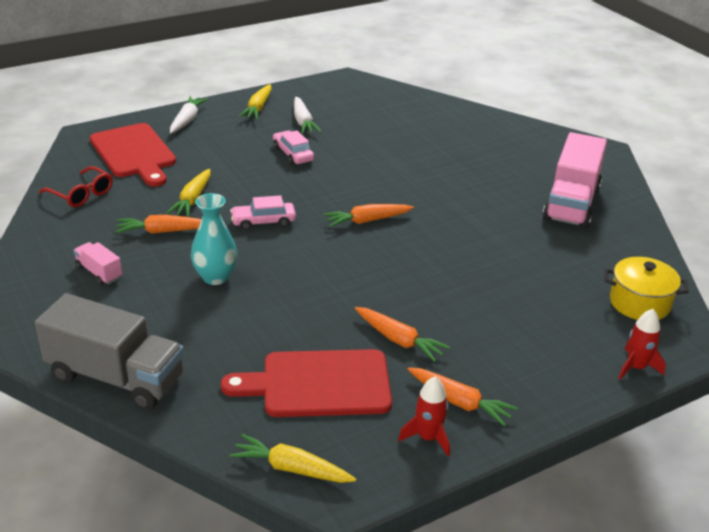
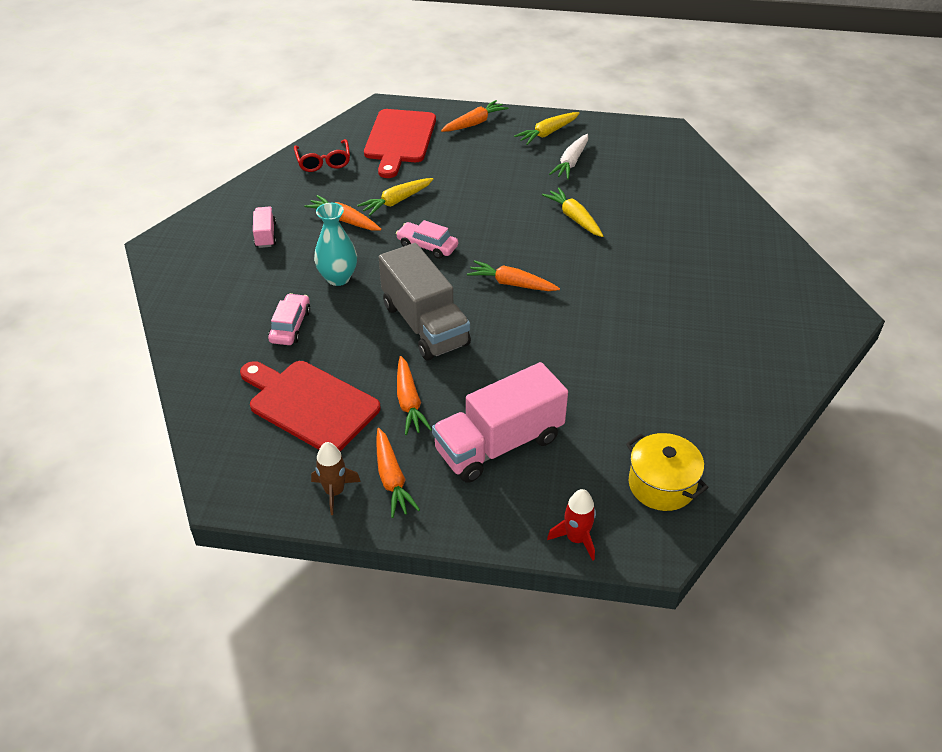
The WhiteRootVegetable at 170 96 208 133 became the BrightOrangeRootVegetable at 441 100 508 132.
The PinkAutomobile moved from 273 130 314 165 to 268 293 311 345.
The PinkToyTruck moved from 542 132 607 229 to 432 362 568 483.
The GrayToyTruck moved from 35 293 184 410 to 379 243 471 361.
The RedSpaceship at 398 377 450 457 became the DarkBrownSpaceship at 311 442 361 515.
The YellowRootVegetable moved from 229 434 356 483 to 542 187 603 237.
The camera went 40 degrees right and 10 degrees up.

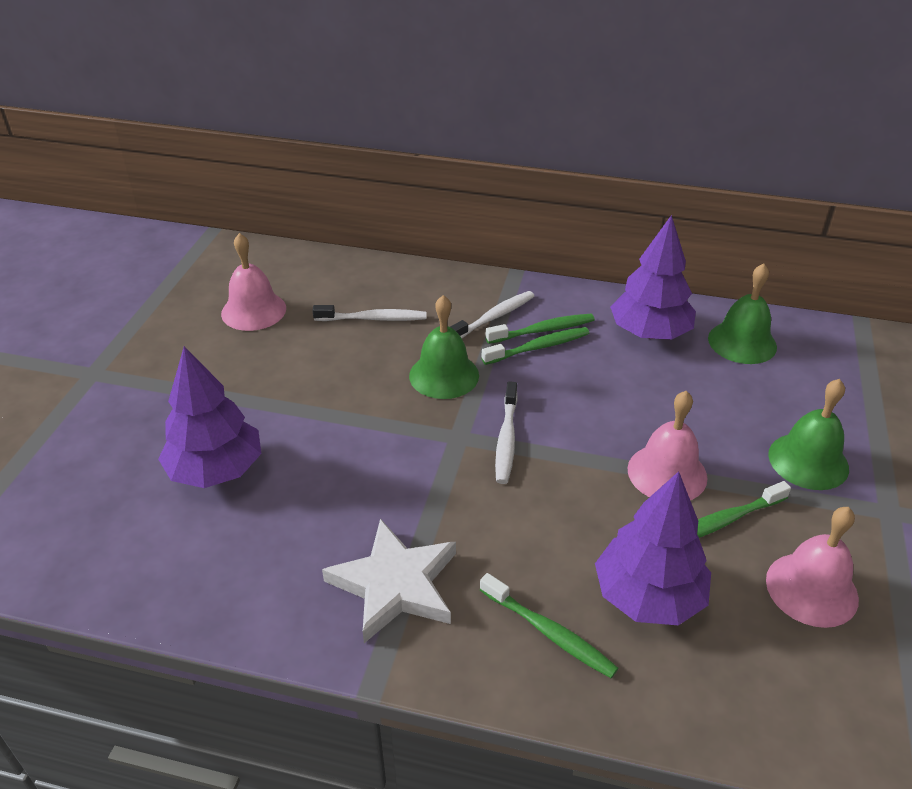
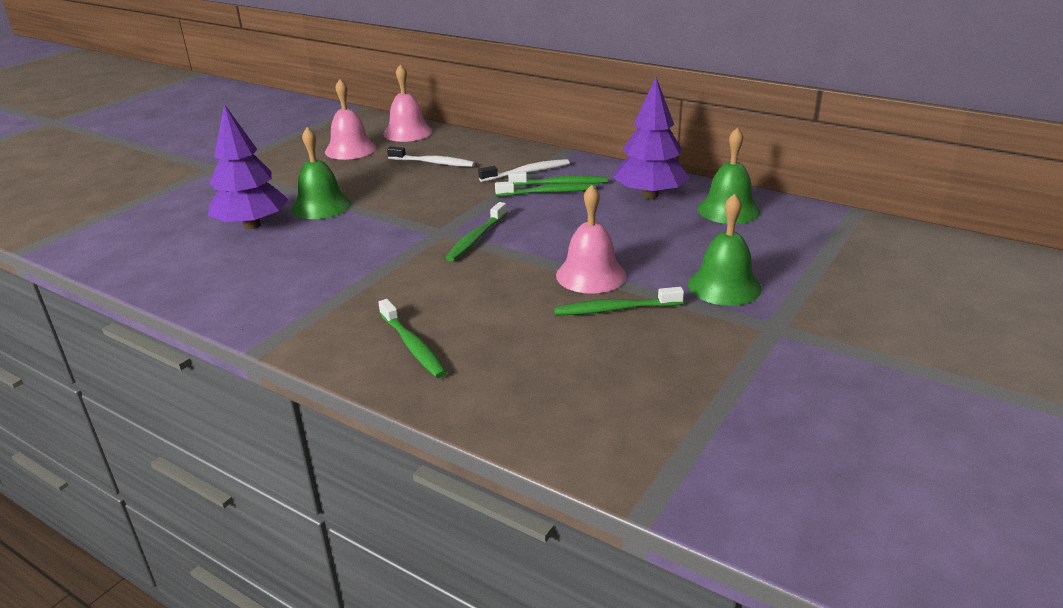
The GreenBell moved from 409 295 479 399 to 291 127 351 219.
The WhiteToothBrush at 495 381 518 484 became the GreenToothBrush at 445 202 507 261.
The PurpleFirTree at 595 471 711 625 disappeared.
The PinkBell moved from 766 507 859 628 to 383 64 433 142.
The WhiteFivePointedStar at 322 519 456 643 disappeared.
The camera went 20 degrees right and 10 degrees down.

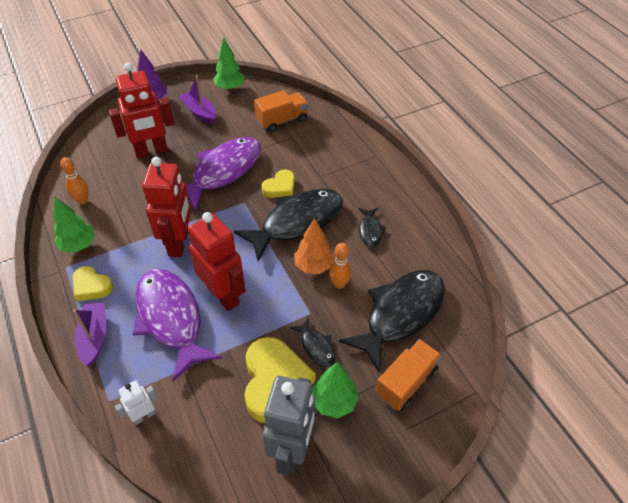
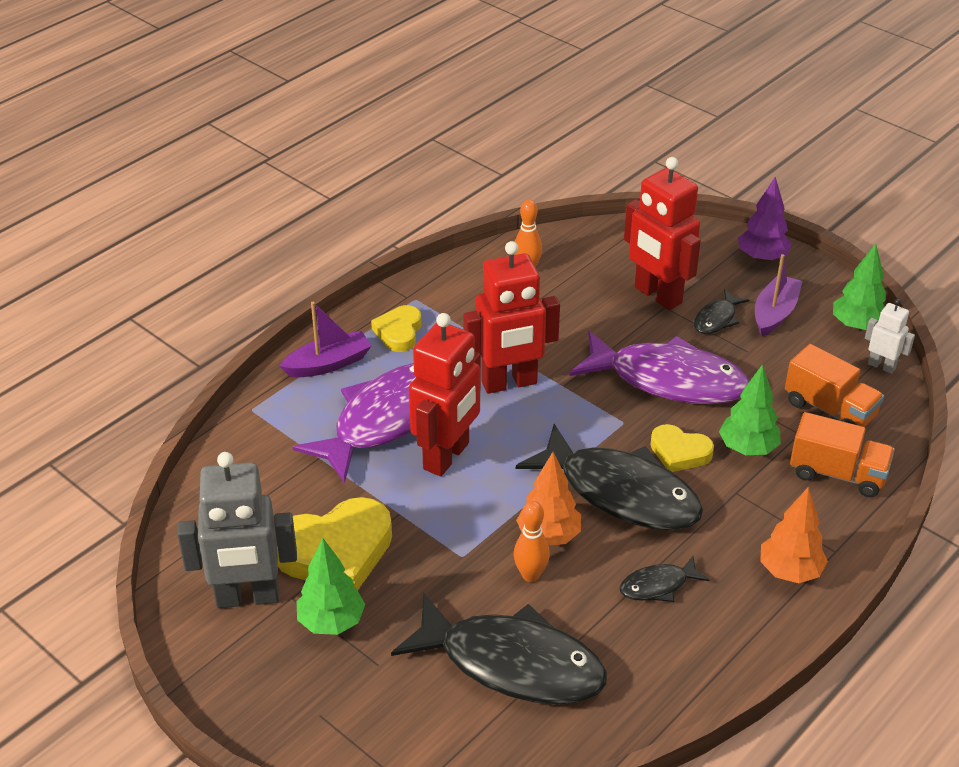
The GreenFirTree moved from 53 197 95 253 to 719 364 781 455.
The BlackToyFish moved from 290 318 336 367 to 694 289 749 334.
The BrightOrangeToyTruck moved from 376 339 442 411 to 790 412 895 497.
The WhiteToyRobot moved from 115 380 158 425 to 865 299 915 374.
The BrightOrangeFirTree at 760 487 828 583 appeared.
The camera went 70 degrees right and 10 degrees down.

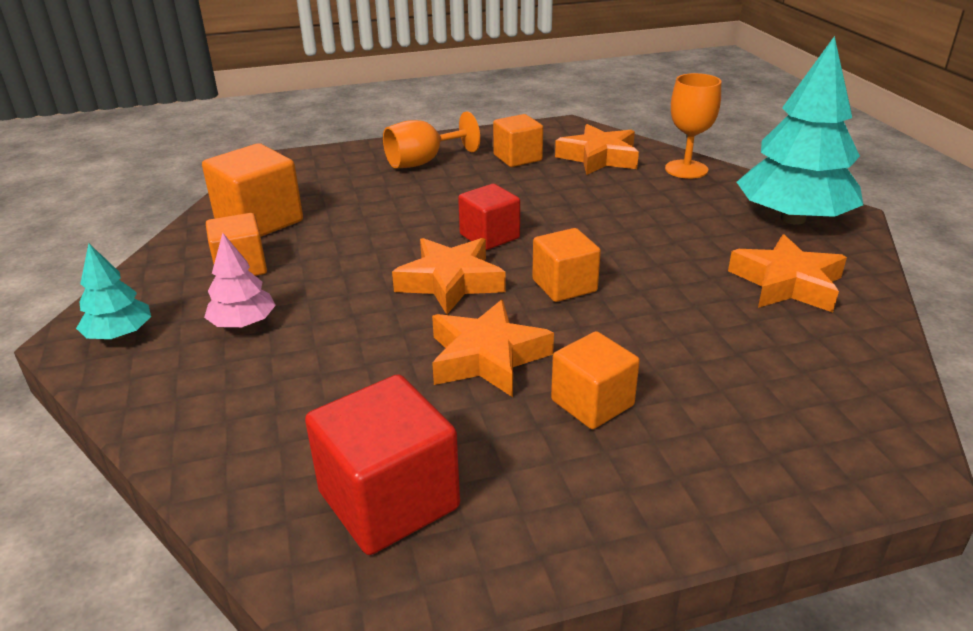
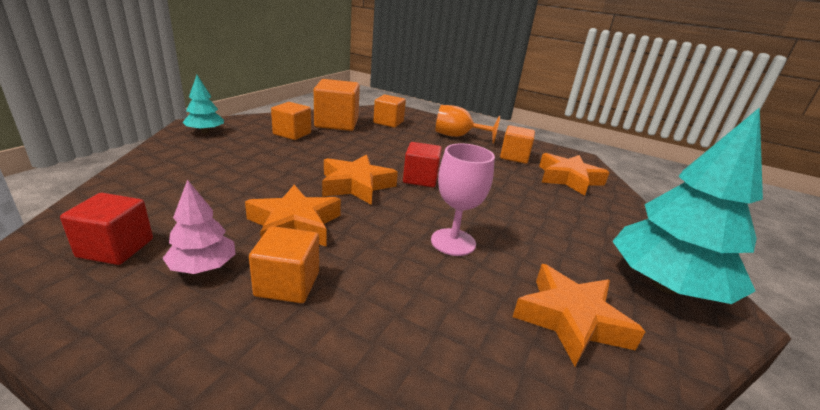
The BrightOrangeWineGlass at 665 73 721 179 disappeared.
The BrightOrangeCube moved from 532 228 601 302 to 373 95 406 128.
The PinkFirTree moved from 204 233 276 328 to 163 180 235 274.
The RedCube at 305 374 460 555 changed to 0.65 times the size.
The PinkWineGlass at 431 144 495 256 appeared.
The camera went 40 degrees right and 5 degrees down.

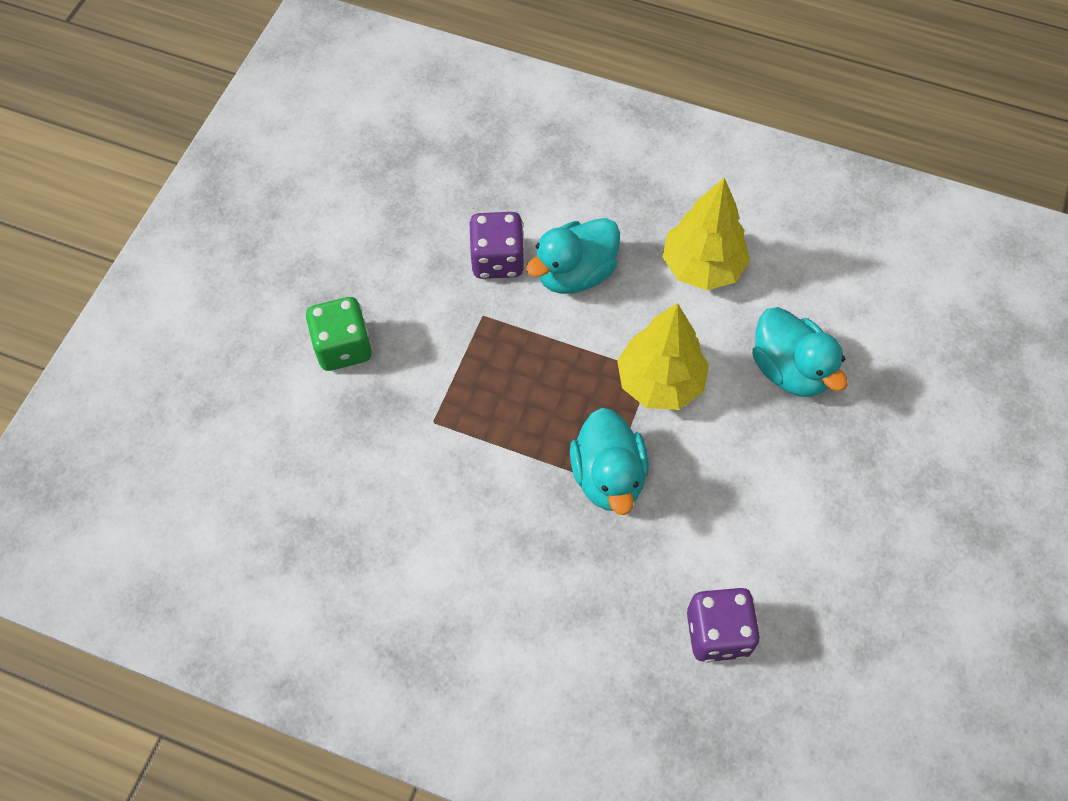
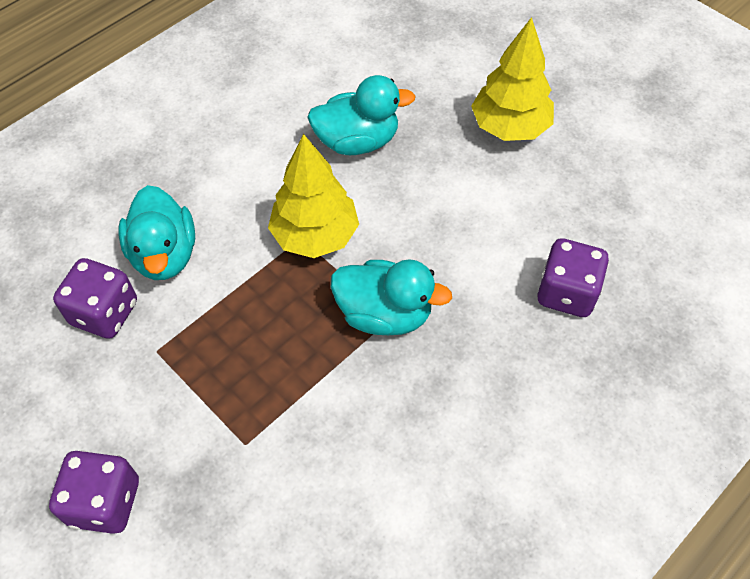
The YellowFirTree moved from 662 178 750 290 to 471 17 554 141.
The GreenDie at 306 297 372 371 became the PurpleDie at 49 451 139 534.
The camera went 65 degrees left and 5 degrees down.

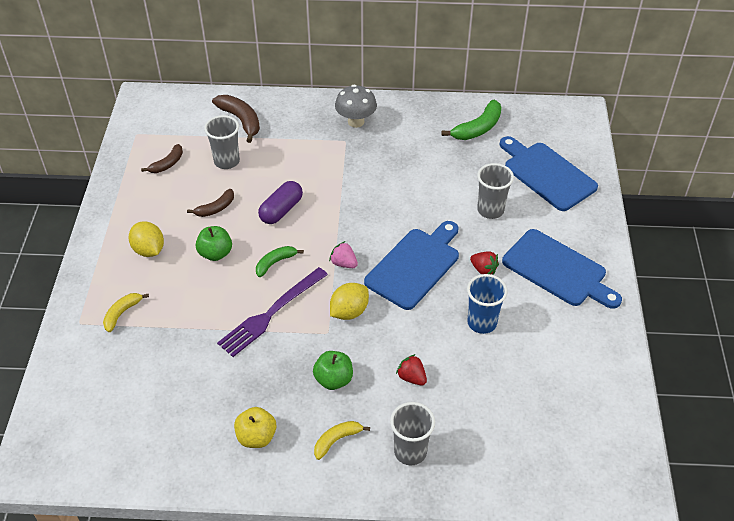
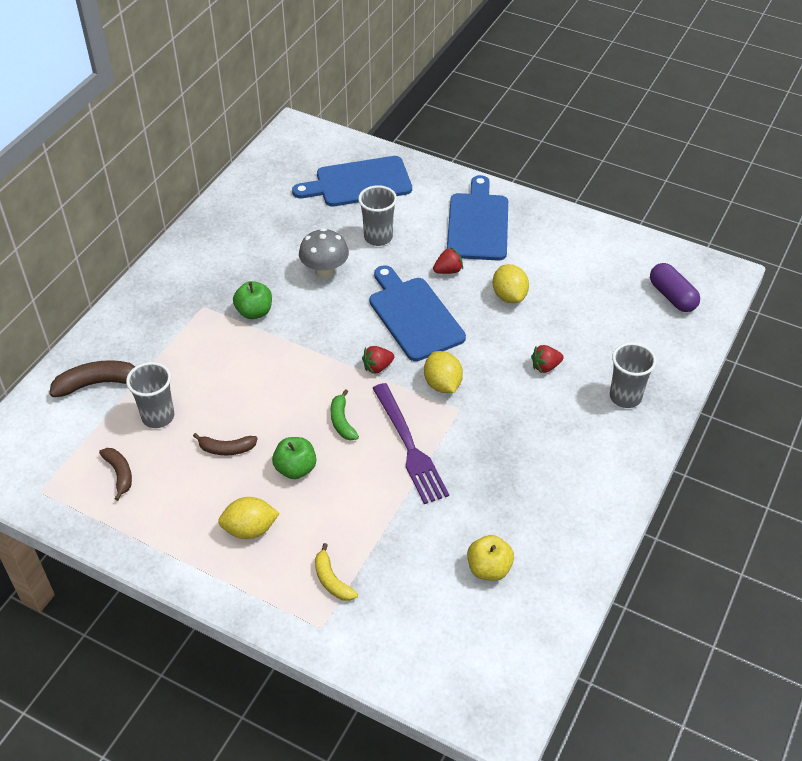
The GrayToadstool moved from 335 85 377 128 to 299 228 349 279.
The GreenBanana at 442 100 502 140 disappeared.
The PurpleCapsule moved from 258 181 303 224 to 650 263 700 312.
The DarkBrownBanana at 187 189 234 217 turned 105 degrees clockwise.
The CobaltChoppingBoard at 502 229 622 309 turned 60 degrees counterclockwise.
The PinkStrawberry at 329 241 358 268 became the RedStrawberry at 362 346 394 374.
The CobaltCup at 467 274 508 334 was replaced by the YellowCitrusFruit at 493 264 529 303.
The GreenToyApple moved from 313 351 353 390 to 233 281 272 319.
The YellowToyApple moved from 234 407 276 448 to 467 535 514 581.
The YellowBanana at 314 421 370 460 disappeared.
The camera went 65 degrees left and 0 degrees up.

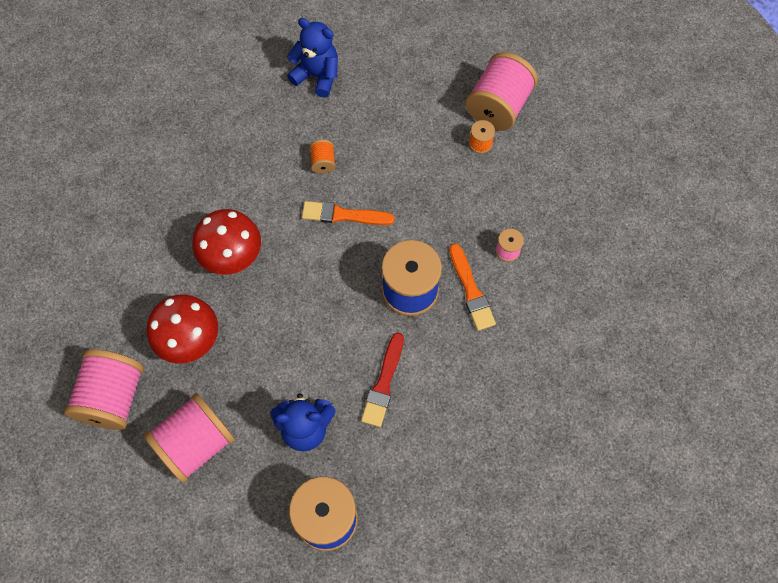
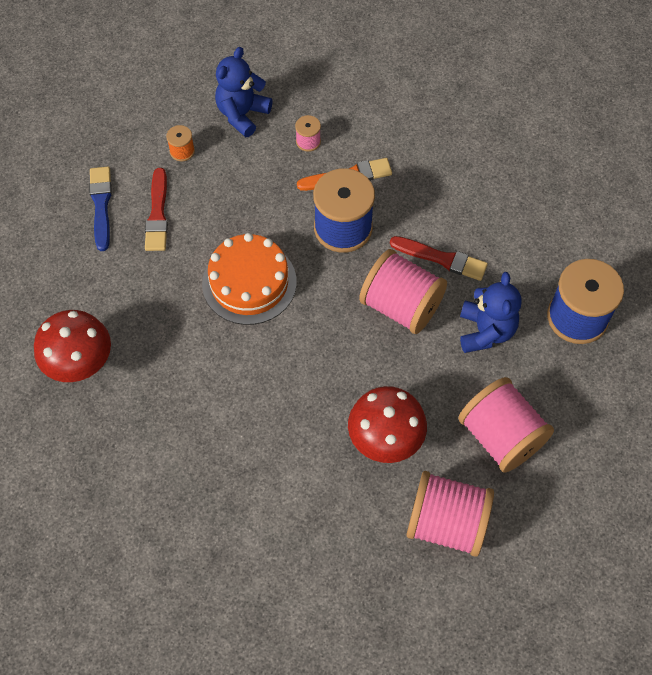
The CobaltTeddy moved from 287 18 338 98 to 215 47 273 137.
The PinkReelOfThread moved from 465 52 538 131 to 359 249 447 334.
The BrightOrangeReelOfThread at 310 140 335 174 disappeared.
The BrightOrangeBrush at 302 201 395 225 was replaced by the BrightOrangeLayerCake at 202 233 297 325.
The RedToadstool moved from 193 209 261 275 to 34 310 111 382.
The CobaltBrush at 89 167 112 251 appeared.
The RedBrush at 145 168 168 251 appeared.
The camera went 85 degrees left and 5 degrees down.

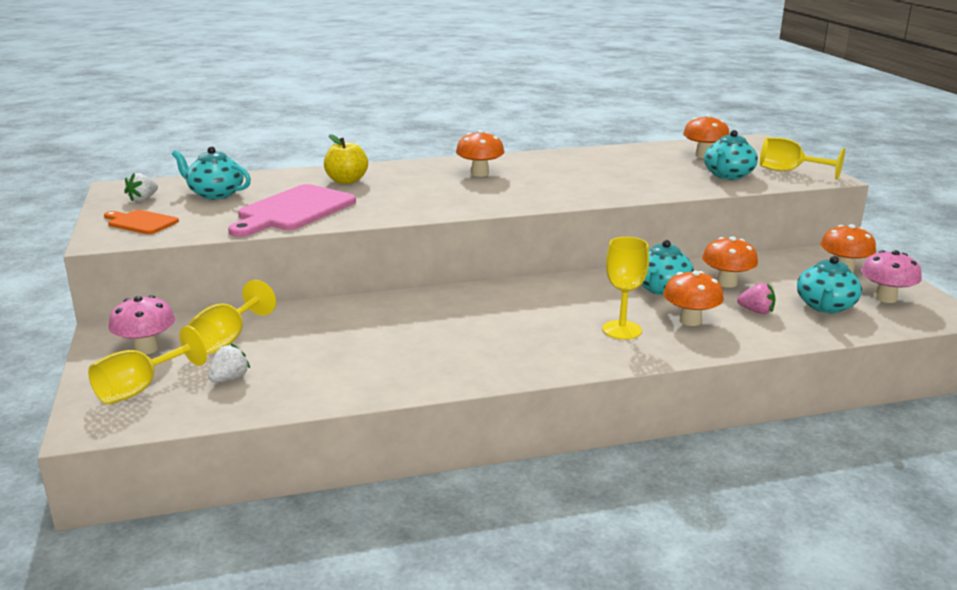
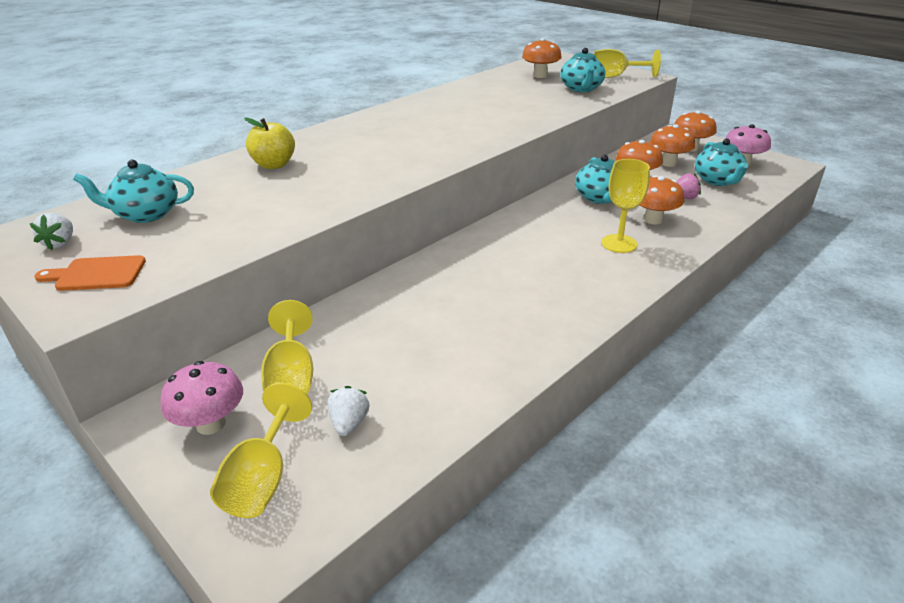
The BrightOrangeToadstool moved from 456 130 504 177 to 650 124 695 167.
The PinkChoppingBoard at 228 184 356 237 disappeared.
The camera went 30 degrees left and 10 degrees up.

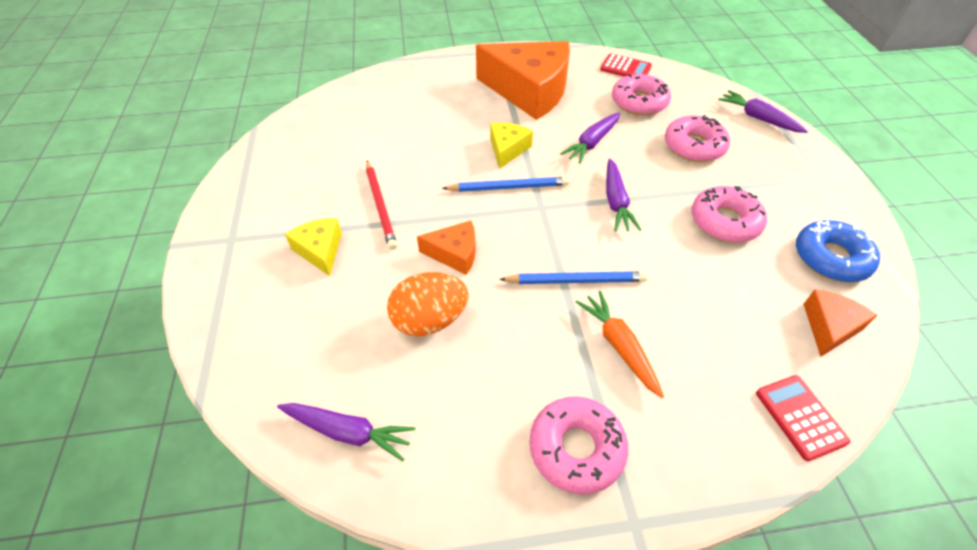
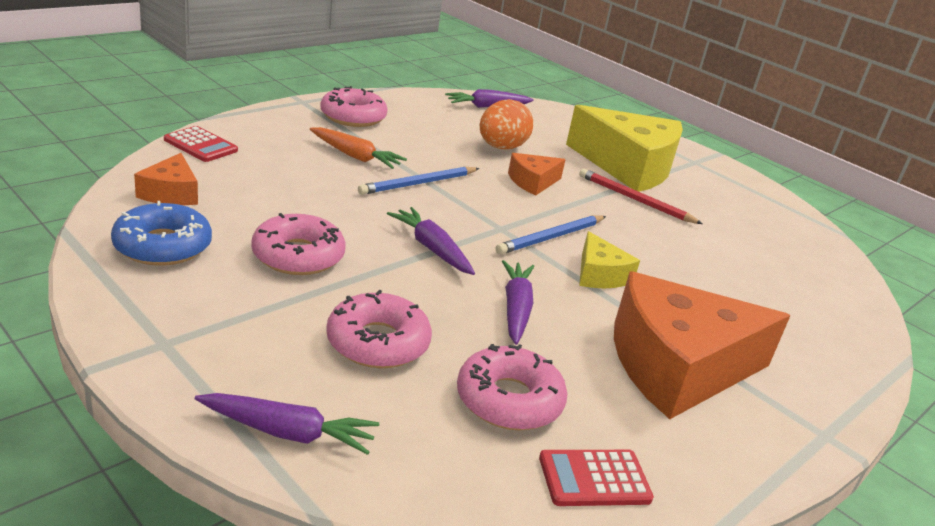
The YellowCheeseWedge at 285 218 342 276 changed to 2.14 times the size.
The camera went 140 degrees right and 20 degrees down.

